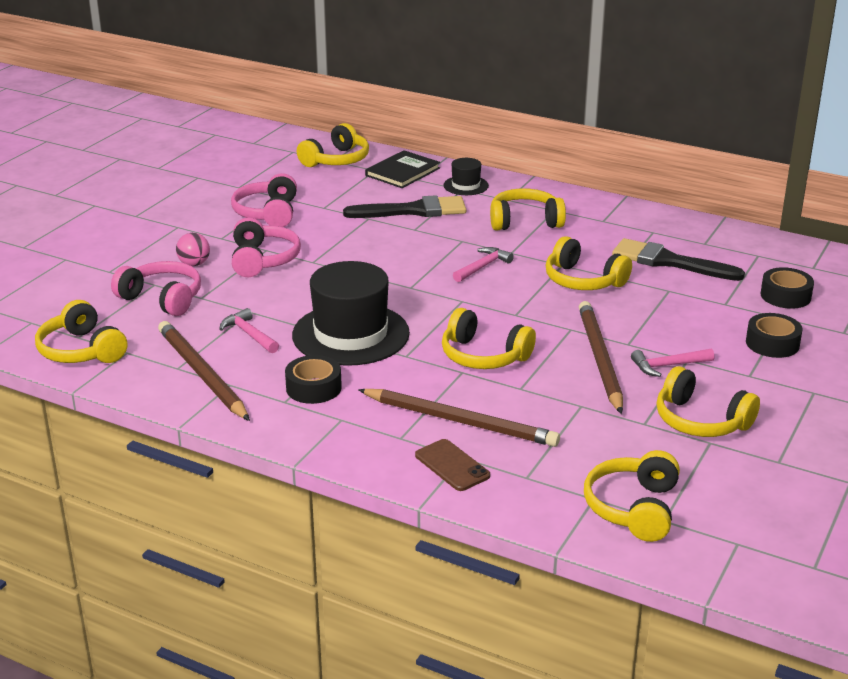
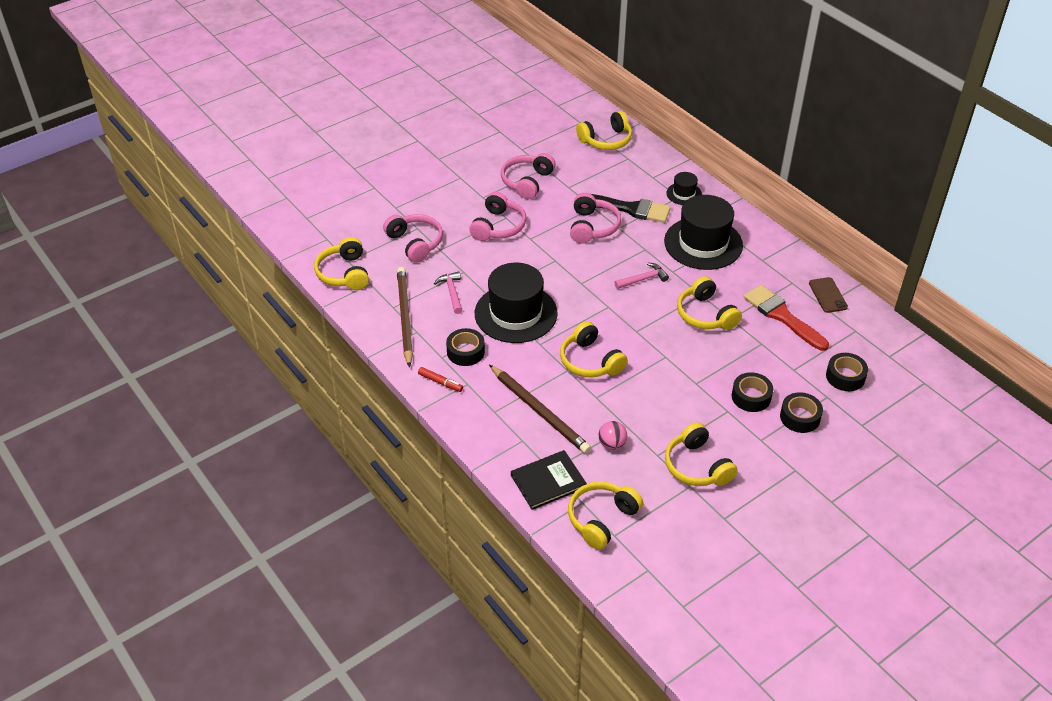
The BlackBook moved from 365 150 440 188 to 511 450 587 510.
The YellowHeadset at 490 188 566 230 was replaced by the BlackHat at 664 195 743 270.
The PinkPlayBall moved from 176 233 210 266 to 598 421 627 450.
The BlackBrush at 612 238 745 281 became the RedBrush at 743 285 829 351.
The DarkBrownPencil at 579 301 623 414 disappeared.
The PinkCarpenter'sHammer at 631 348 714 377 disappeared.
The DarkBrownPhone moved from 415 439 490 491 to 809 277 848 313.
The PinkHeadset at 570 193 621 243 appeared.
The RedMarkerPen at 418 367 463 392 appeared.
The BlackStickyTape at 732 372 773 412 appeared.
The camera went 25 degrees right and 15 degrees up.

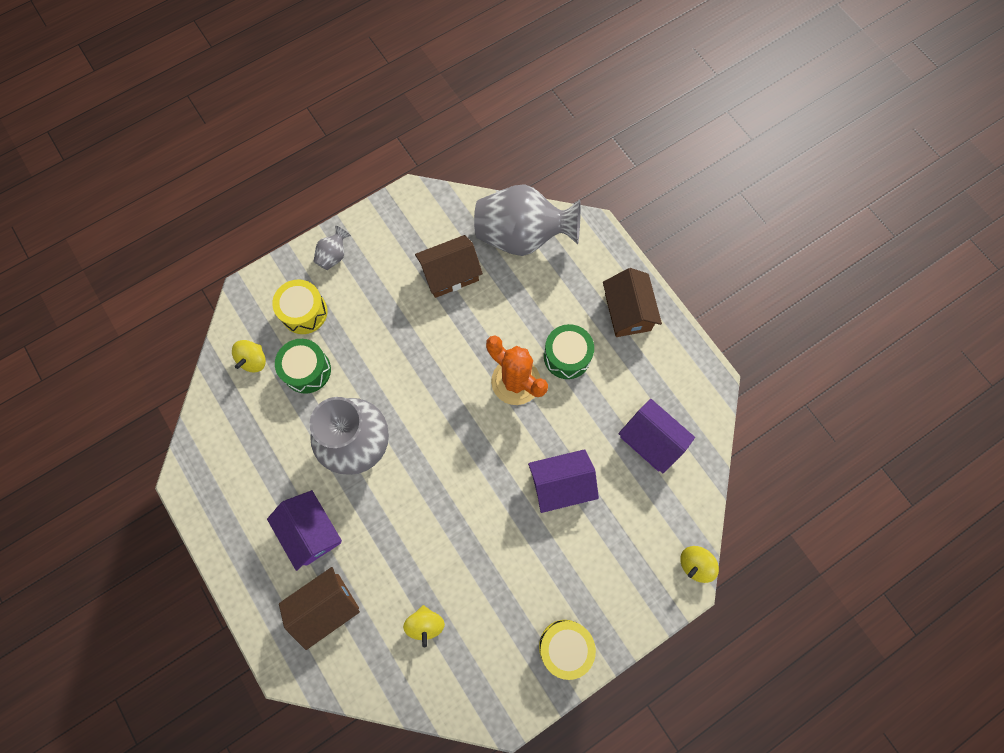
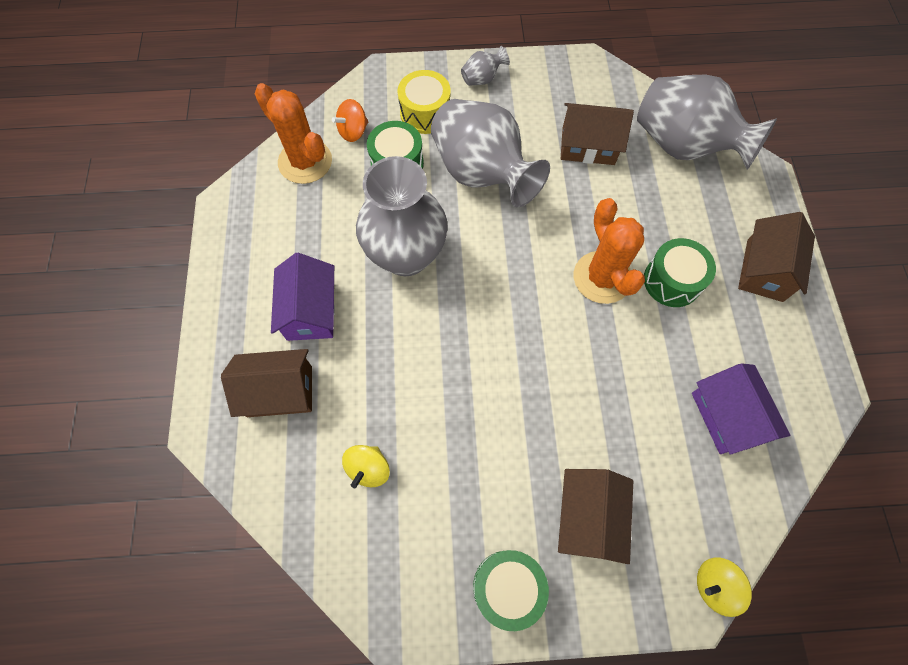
The YellowWhirligig at 232 340 266 372 became the BrightOrangeWhirligig at 332 99 368 142.
The PurpleCottage at 528 449 599 513 disappeared.
The YellowSnareDrum at 539 620 596 680 became the GreenSnareDrum at 473 550 549 631.
The BrightOrangeSaguaroCactus at 255 83 332 184 appeared.
The GrayFlowerVase at 431 99 550 207 appeared.
The DarkBrownCottage at 558 469 633 564 appeared.
The camera went 30 degrees right and 5 degrees down.

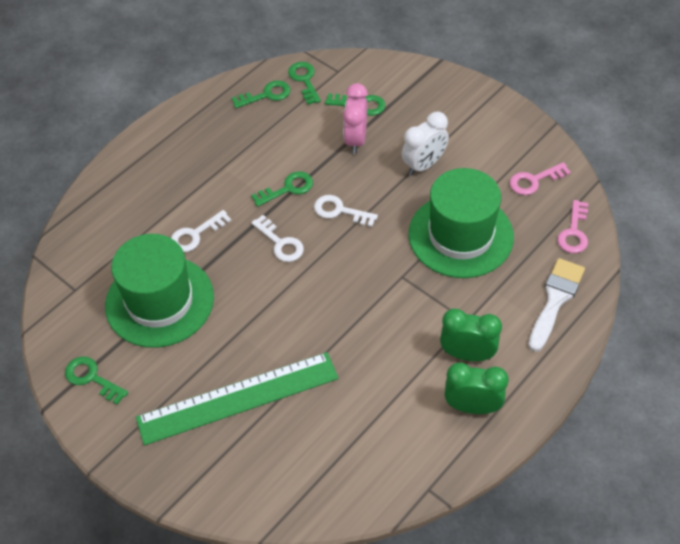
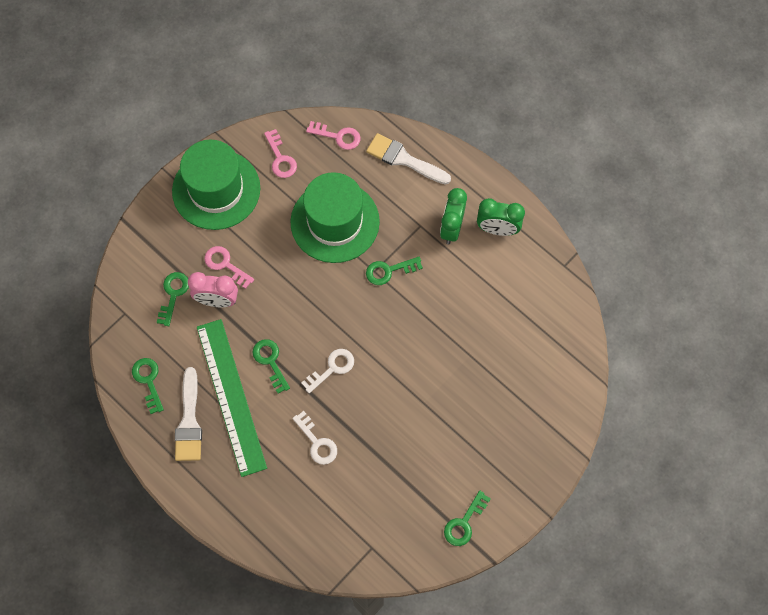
The GreenDoorKey moved from 288 62 321 105 to 366 257 423 285.
The WhiteAlarmClock at 402 112 449 175 disappeared.
The WhiteDoorKey at 314 195 378 227 disappeared.
The GreenHat moved from 105 234 214 348 to 172 140 260 230.
The GreenMeasuringStick moved from 136 352 339 445 to 197 319 267 477.
The GreenAlarmClock at 445 363 509 414 turned 90 degrees counterclockwise.
The PinkDoorKey at 204 246 254 289 appeared.
The WhiteBrush at 175 367 202 461 appeared.
The camera went 90 degrees left and 15 degrees up.

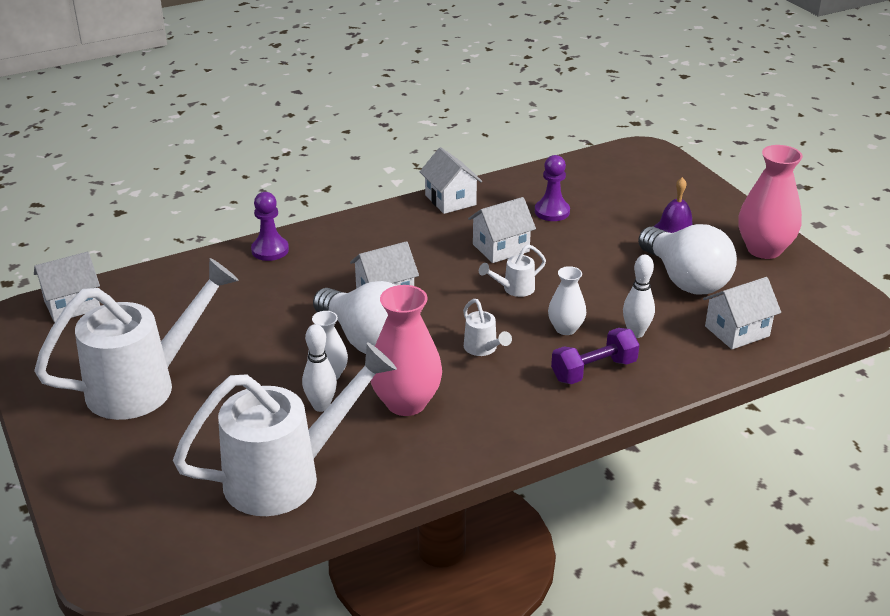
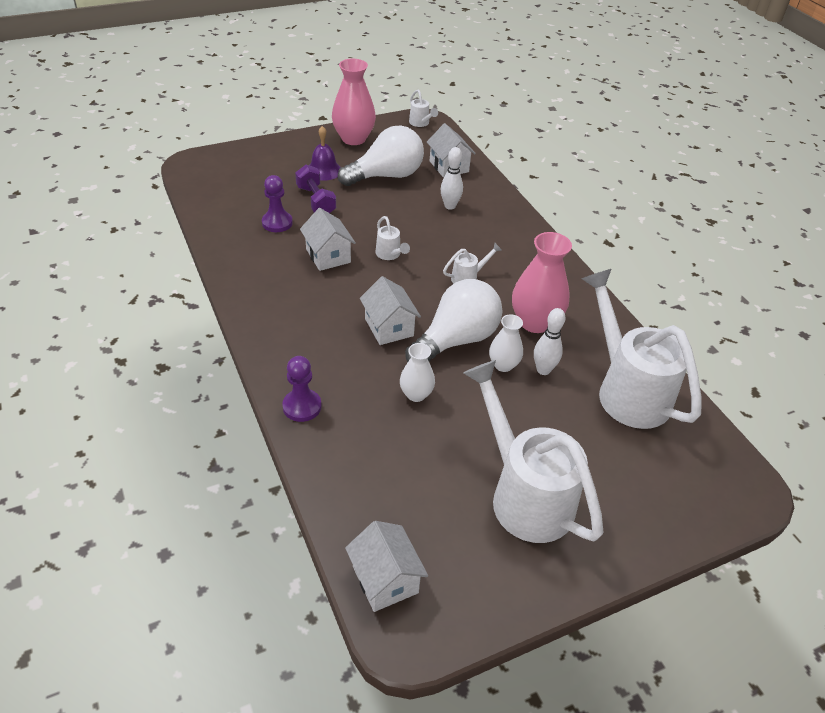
The WhiteCottage at 420 147 482 214 disappeared.
The WhiteFlowerVase moved from 548 266 586 335 to 400 343 435 402.
The PurpleFreeWeight moved from 551 328 639 384 to 295 165 336 213.
The WhiteSprinklingCan at 409 89 438 127 appeared.
The camera went 90 degrees left and 10 degrees up.

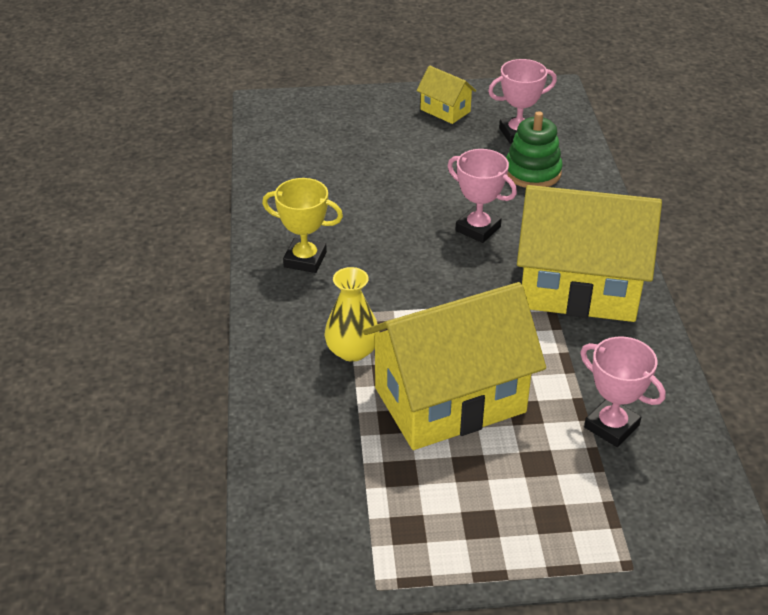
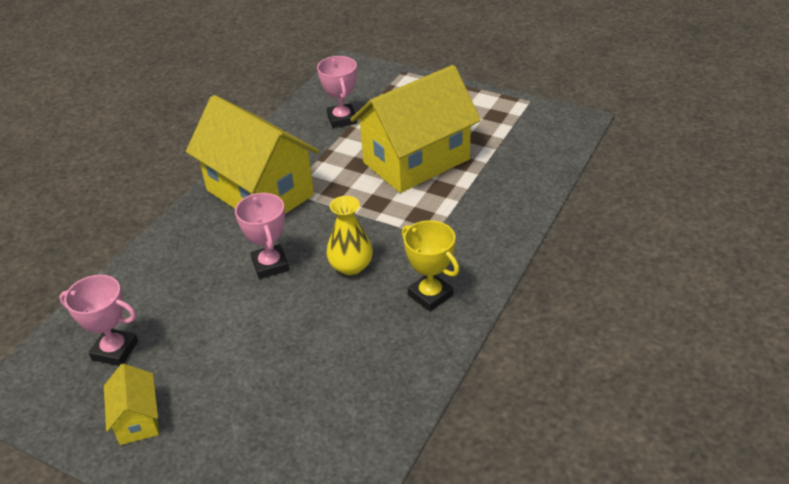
The GreenStackingToy at 506 111 563 188 disappeared.
The YellowFlowerVase moved from 324 267 380 362 to 327 196 373 275.
The YellowCottage at 363 282 546 450 turned 45 degrees counterclockwise.
The camera went 145 degrees left and 0 degrees up.

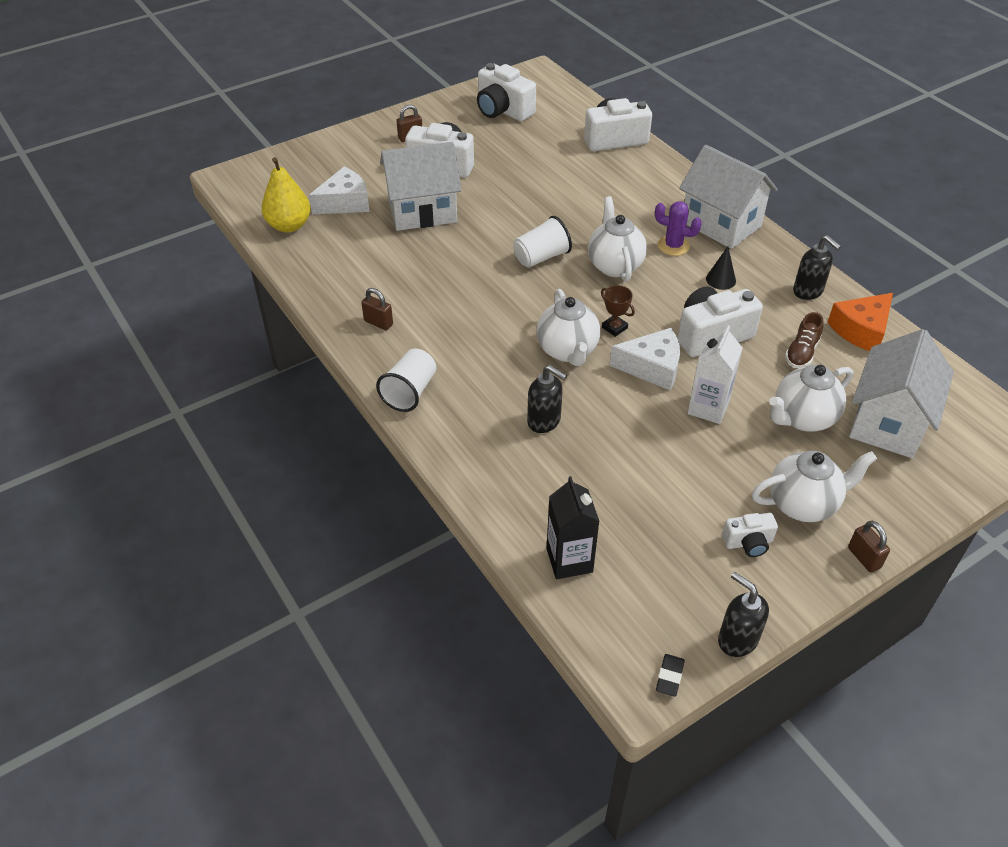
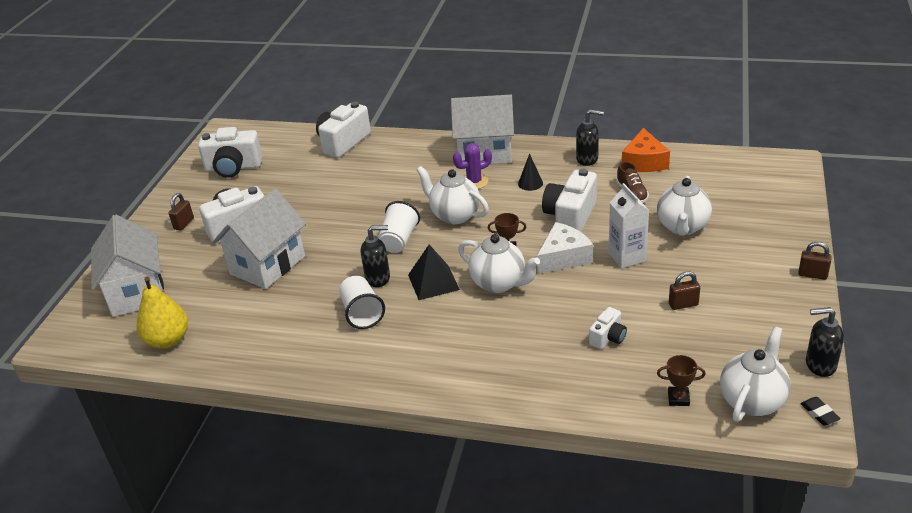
The WhiteCheeseWedge at 309 167 370 214 disappeared.
The DarkBrownPadlock moved from 361 288 393 330 to 669 271 700 310.
The WhiteCottage moved from 849 329 954 458 to 91 215 164 317.
The WhiteCup moved from 376 348 436 412 to 339 276 385 329.
The BlackSoapPump moved from 527 365 567 433 to 361 225 390 287.
The WhiteTeapot moved from 752 451 877 522 to 720 326 790 422.
The BlackJuiceCarton at 547 476 600 579 was replaced by the DarkBrownPrizeCup at 657 355 706 406.
The WhiteCompactCamera moved from 722 513 778 557 to 589 307 627 349.
The BlackPyramid at 408 245 460 300 appeared.
The camera went 40 degrees left and 10 degrees down.

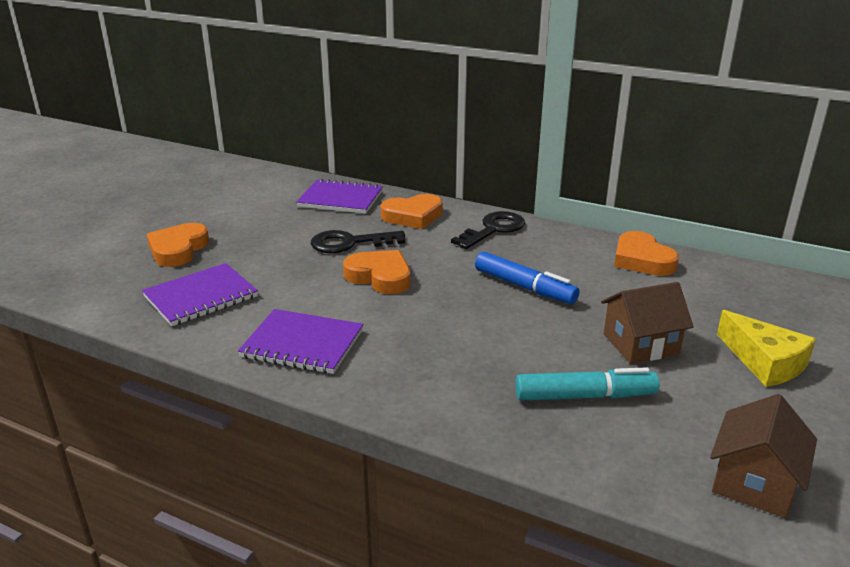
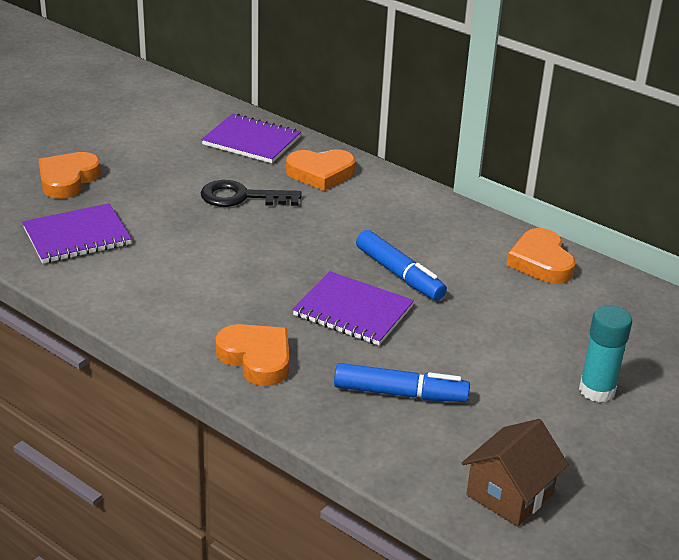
The BlackDoorKey at 451 211 525 249 disappeared.
The BrightOrangeHeart moved from 343 250 411 294 to 215 324 289 386.
The DarkBrownCottage at 601 282 694 364 disappeared.
The PurpleNotebook moved from 238 309 363 374 to 292 271 414 346.
The YellowCheeseWedge at 717 310 816 387 was replaced by the TurquoiseStickOfGlue at 579 305 632 402.
The TurquoiseMarkerPen at 515 367 659 401 became the CobaltMarkerPen at 334 363 470 402.
The camera went 10 degrees right and 5 degrees up.

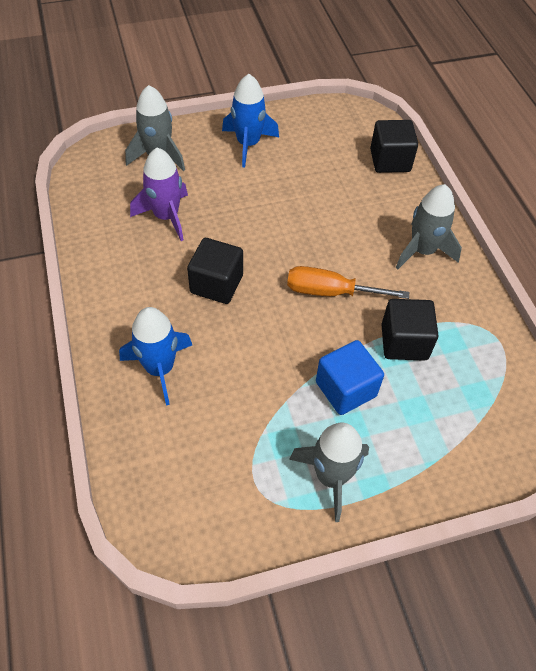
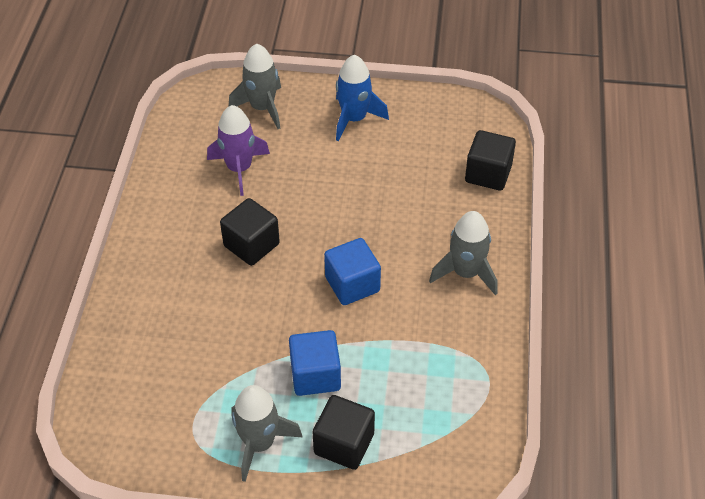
The BrightOrangeHandScrewdriver at 287 266 409 299 was replaced by the CobaltCube at 324 238 381 305.
The BlackCube moved from 381 299 439 361 to 313 395 375 470.
The CobaltSpaceship at 119 307 192 406 disappeared.
The camera went 25 degrees right and 5 degrees down.

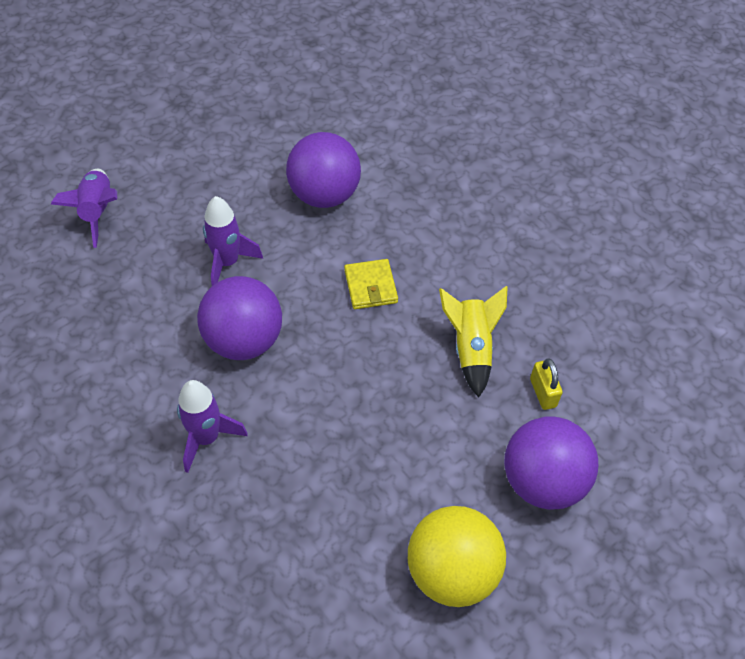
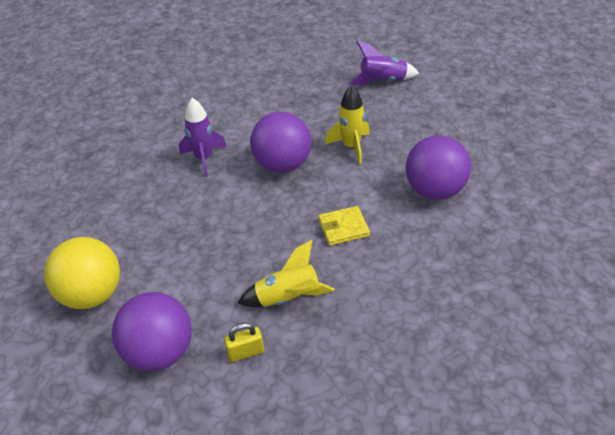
The PurpleSpaceship at 203 196 263 286 became the YellowSpaceship at 325 85 370 164.
The camera went 90 degrees right and 10 degrees down.

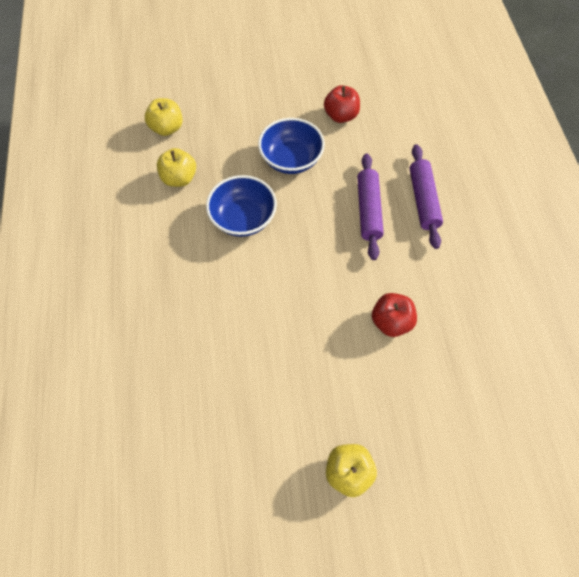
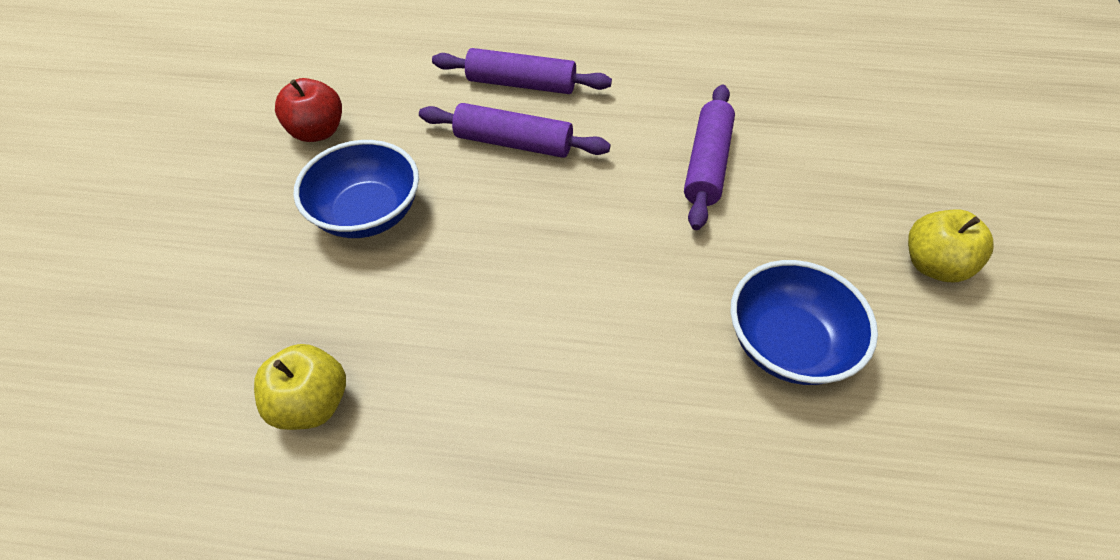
The YellowToyApple at 145 98 183 136 disappeared.
The CobaltBowl moved from 206 175 277 237 to 730 260 878 385.
The RedToyApple at 372 293 417 337 was replaced by the PurpleDoughRoller at 684 85 735 230.
The camera went 75 degrees left and 10 degrees down.

